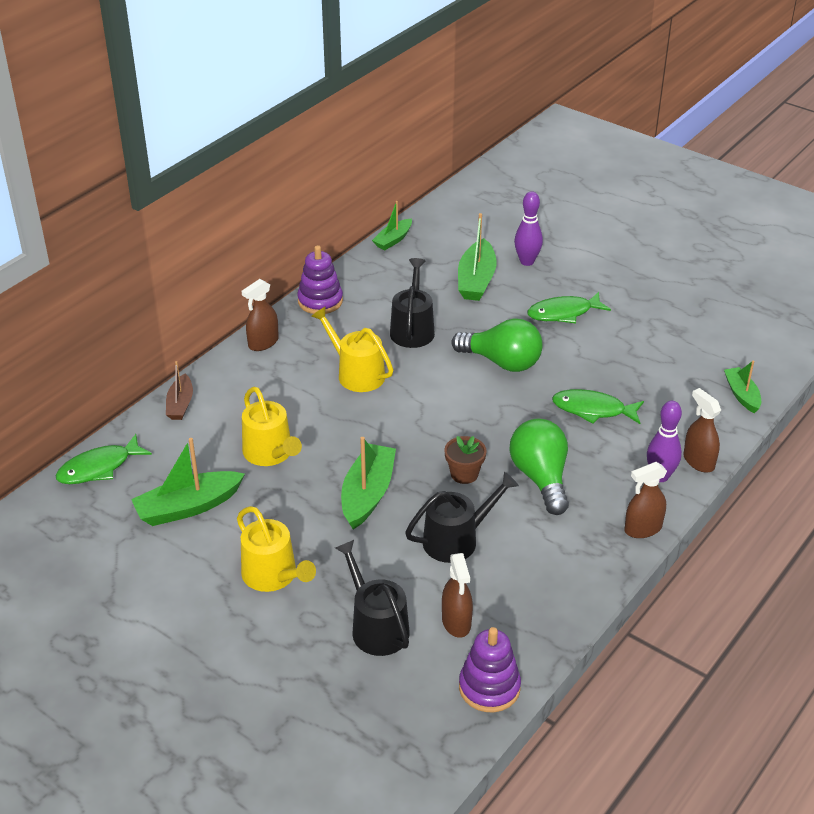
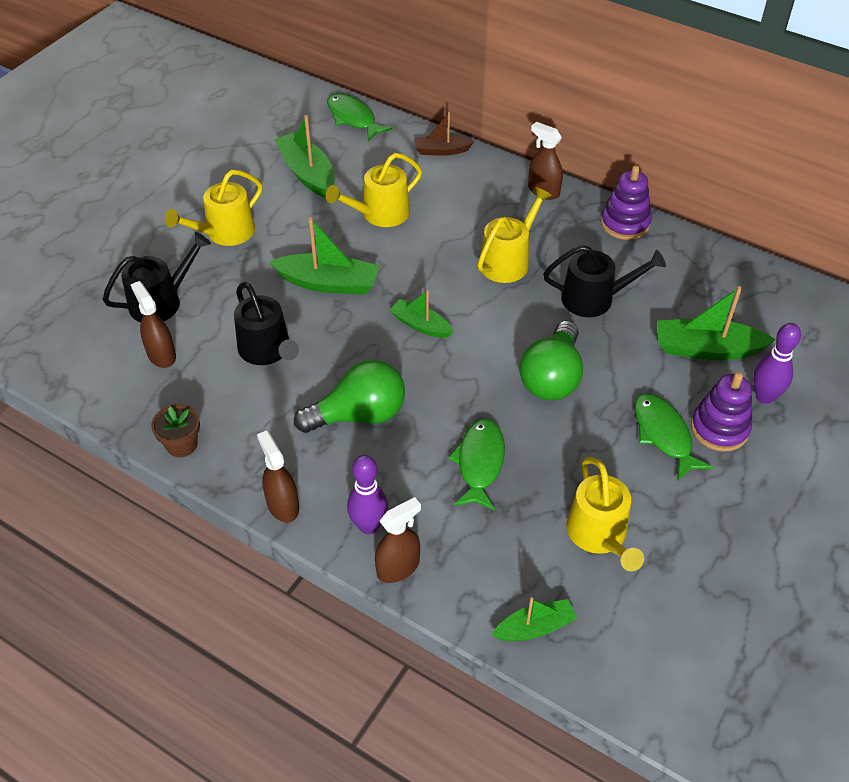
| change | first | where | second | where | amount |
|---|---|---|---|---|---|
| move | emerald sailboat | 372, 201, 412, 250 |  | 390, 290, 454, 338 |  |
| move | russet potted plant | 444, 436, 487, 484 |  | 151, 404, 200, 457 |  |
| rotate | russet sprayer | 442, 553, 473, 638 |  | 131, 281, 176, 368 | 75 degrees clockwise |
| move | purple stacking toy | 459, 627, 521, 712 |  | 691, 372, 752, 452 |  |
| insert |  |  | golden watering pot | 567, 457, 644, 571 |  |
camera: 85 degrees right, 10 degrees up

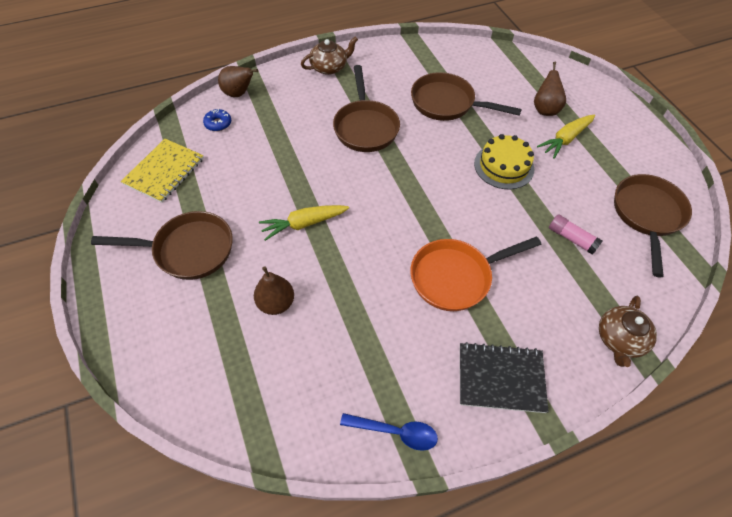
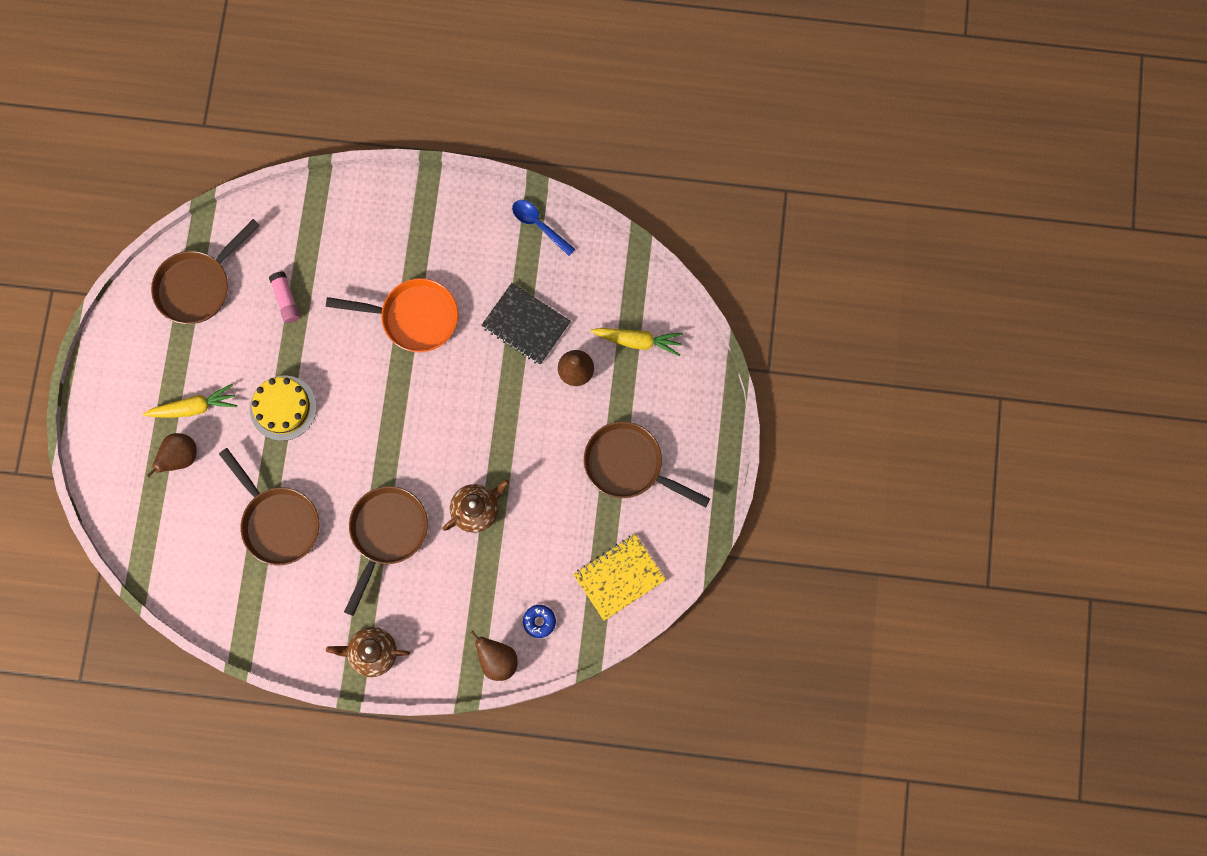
| change | first | where | second | where | amount |
|---|---|---|---|---|---|
| move | golden carrot | 259, 205, 349, 241 |  | 591, 328, 683, 356 |  |
| move | russet china teapot | 599, 296, 657, 367 |  | 443, 479, 509, 533 |  |
| move | black notebook | 460, 342, 549, 413 |  | 481, 283, 571, 365 |  |
camera: 150 degrees left, 20 degrees up

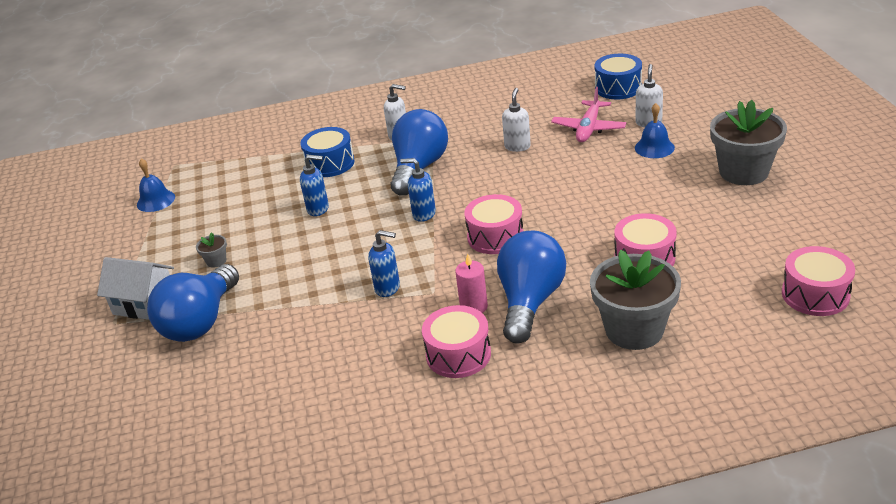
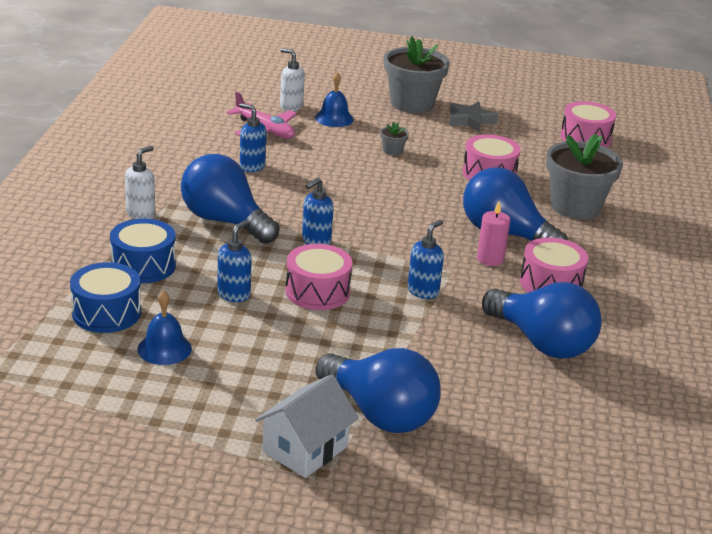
| change | first | where | second | where | amount |
|---|---|---|---|---|---|
| move | blue snare drum | 595, 54, 642, 99 |  | 70, 262, 141, 333 |  |
| recolor | white soap dispenser | 502, 88, 531, 152 | blue soap dispenser | 239, 103, 267, 172 |  |
| move | blue school bell | 137, 159, 175, 212 |  | 137, 291, 192, 365 |  |
| move | rose-pink snare drum | 464, 194, 523, 254 |  | 286, 244, 352, 310 |  |
| move | gray potted plant | 196, 232, 227, 268 |  | 380, 122, 409, 156 |  |
| insert |  |  | gray five-pointed star | 449, 102, 499, 133 |  |
| insert |  |  | blue light bulb | 482, 282, 602, 359 |  |
camera: 75 degrees left, 5 degrees down

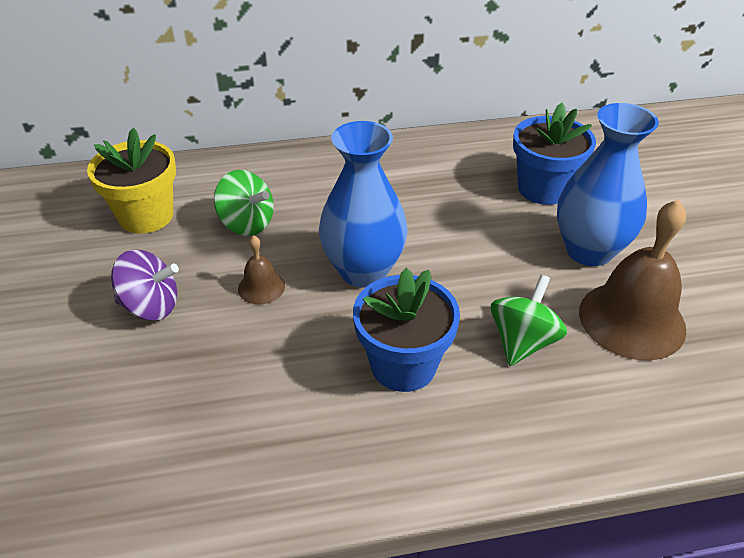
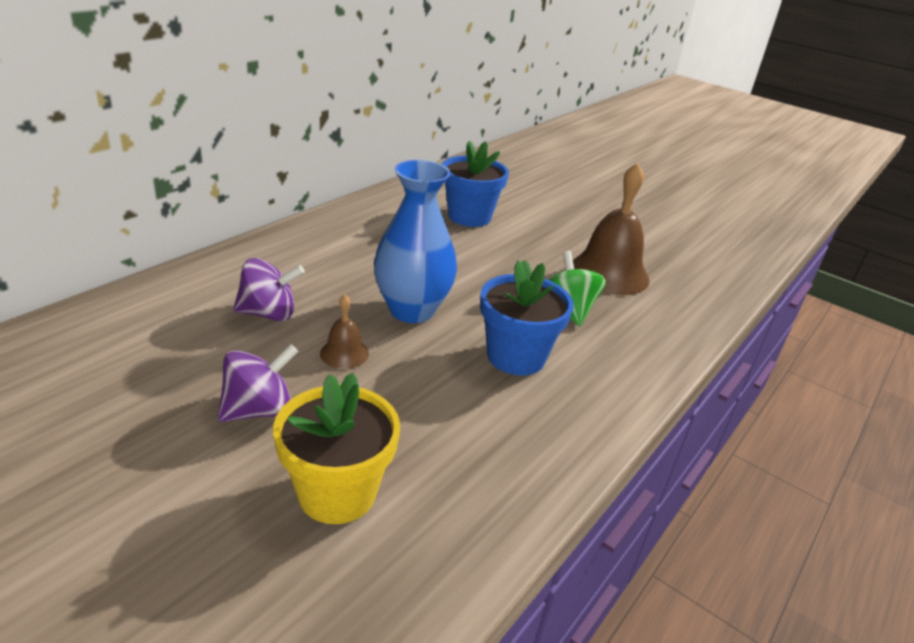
| change | first | where | second | where | amount |
|---|---|---|---|---|---|
| delete | blue flower vase | 557, 103, 659, 266 |  |  |  |
| move | golden potted plant | 87, 128, 176, 234 |  | 273, 372, 400, 524 |  |
| recolor | emerald spinning top | 214, 170, 274, 236 | purple spinning top | 233, 258, 305, 321 |  |
camera: 45 degrees left, 10 degrees down

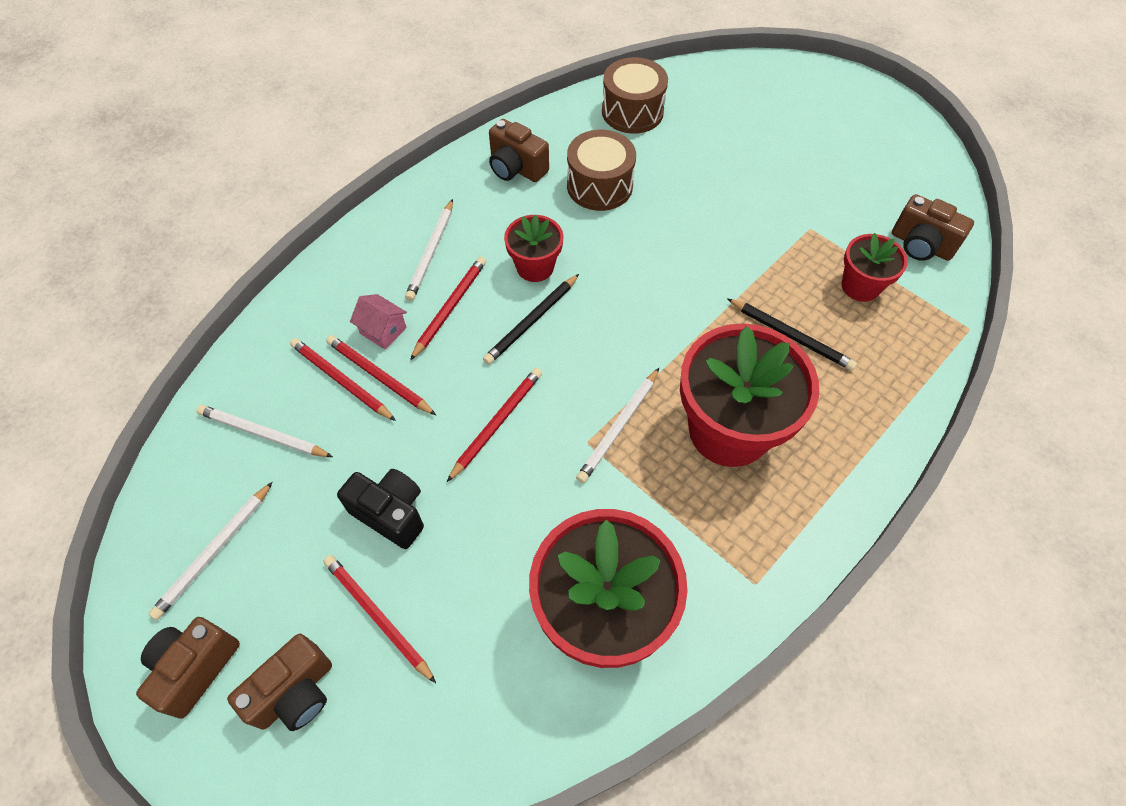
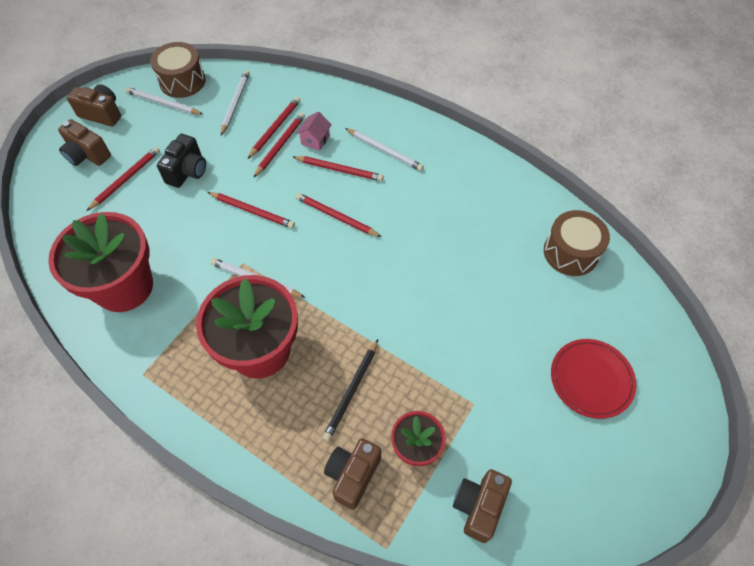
| change | first | where | second | where | amount |
|---|---|---|---|---|---|
| move | russet compact camera | 489, 119, 549, 182 |  | 324, 438, 381, 510 |  |
| move | russet snare drum | 567, 130, 636, 211 |  | 150, 42, 206, 98 |  |
| rotate | white lead pencil | 405, 199, 453, 301 |  | 345, 128, 424, 171 | 150 degrees counterclockwise |
| delete | scarlet potted plant | 504, 214, 563, 282 |  |  |  |
| recolor | black lead pencil | 483, 274, 579, 365 | scarlet lead pencil | 295, 193, 382, 237 |  |
| insert |  |  | scarlet plate | 551, 339, 636, 419 |  |
camera: 80 degrees right, 0 degrees up

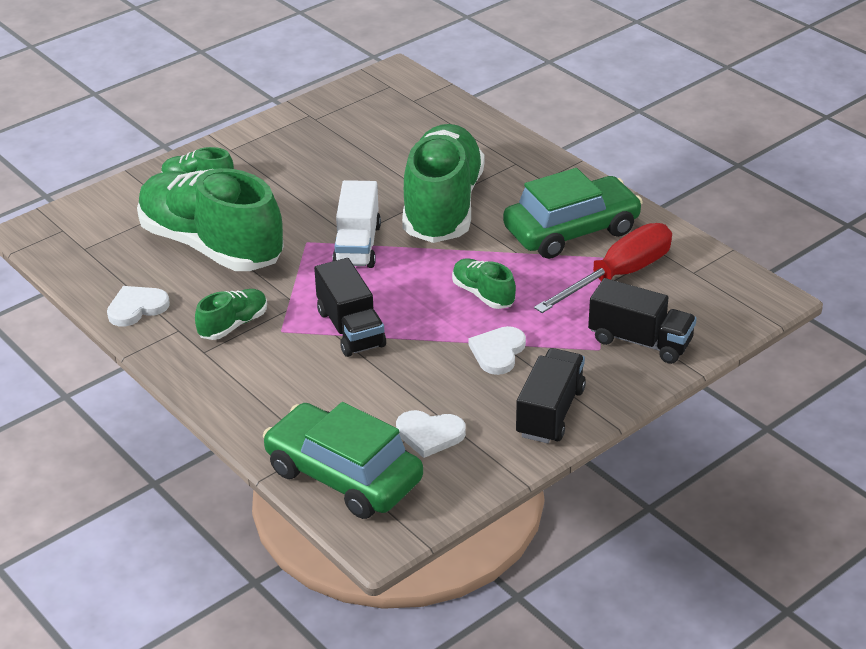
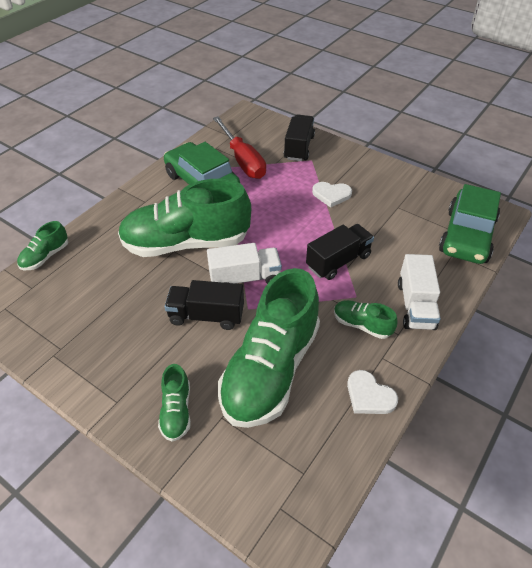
| change | first | where | second | where | amount |
|---|---|---|---|---|---|
| rotate | scarlet hand screwdriver | 534, 223, 672, 313 |  | 213, 116, 266, 179 | 150 degrees counterclockwise |
| move | emerald shoe | 452, 258, 516, 309 |  | 17, 221, 68, 270 |  |
| move | black toy truck | 516, 348, 586, 443 |  | 164, 280, 244, 330 |  |
| delete | white heart shape | 396, 410, 466, 458 |  |  |  |
| insert |  |  | white toy truck | 398, 254, 441, 330 |  |
camera: 105 degrees left, 10 degrees up

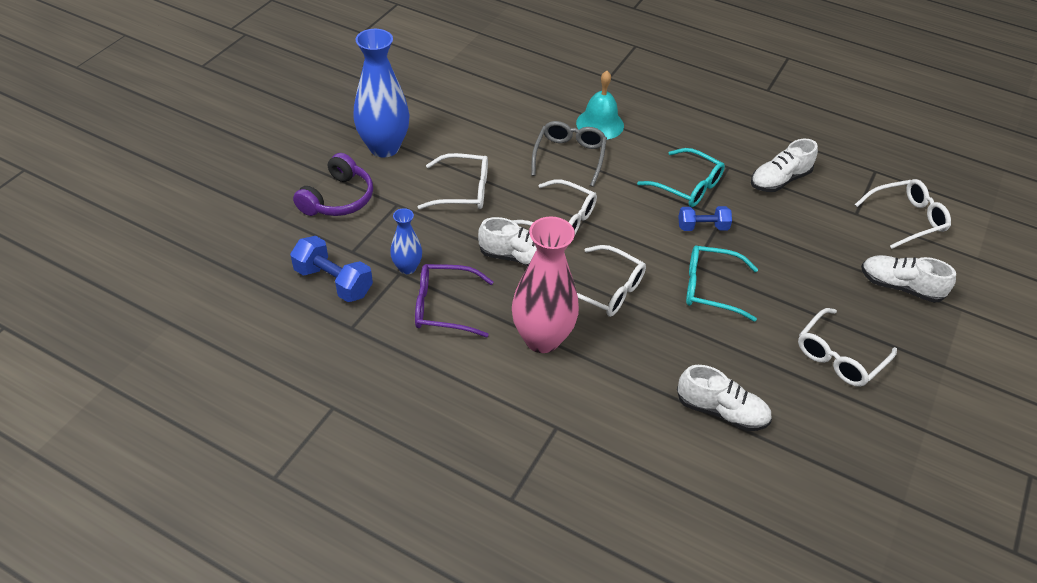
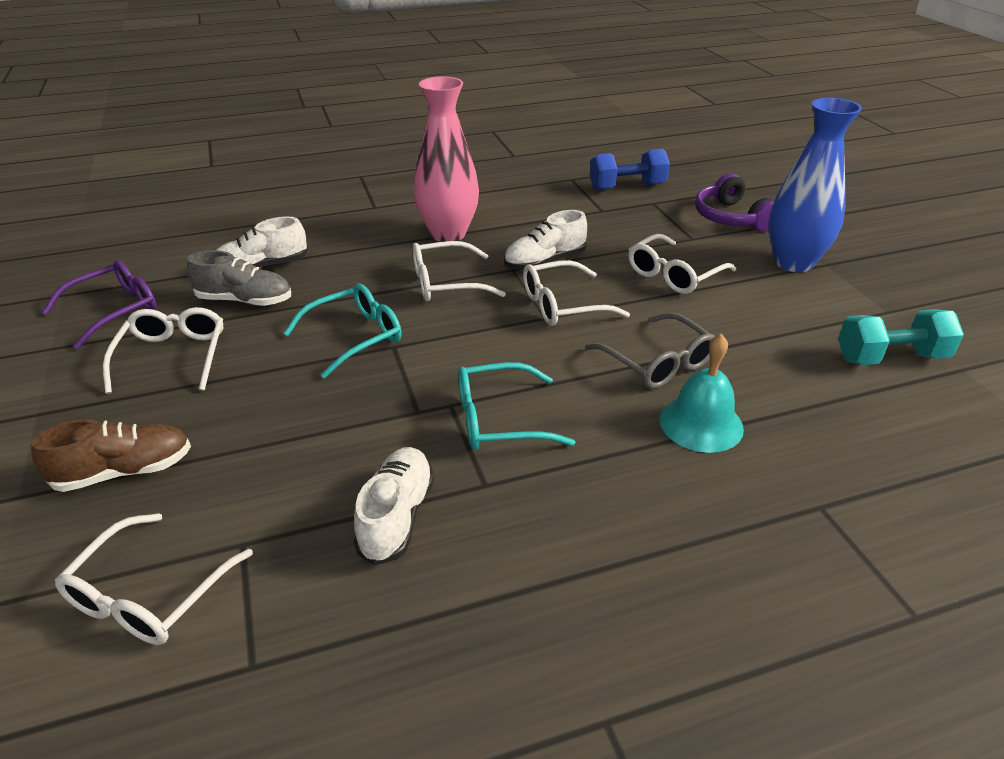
| change | first | where | second | where | amount |
|---|---|---|---|---|---|
| delete | blue dumbbell | 678, 206, 732, 231 |  |  |  |
| delete | blue flower vase | 390, 208, 422, 274 |  |  |  |
| recolor | white shoe | 861, 255, 956, 303 | russet shoe | 31, 419, 191, 492 |  |
| move | purple eyeglasses | 415, 264, 493, 337 |  | 42, 260, 157, 349 |  |
| insert |  |  | gray shoe | 187, 250, 291, 306 |  |
| insert |  |  | turquoise dumbbell | 838, 309, 964, 365 |  |
camera: 135 degrees right, 10 degrees down

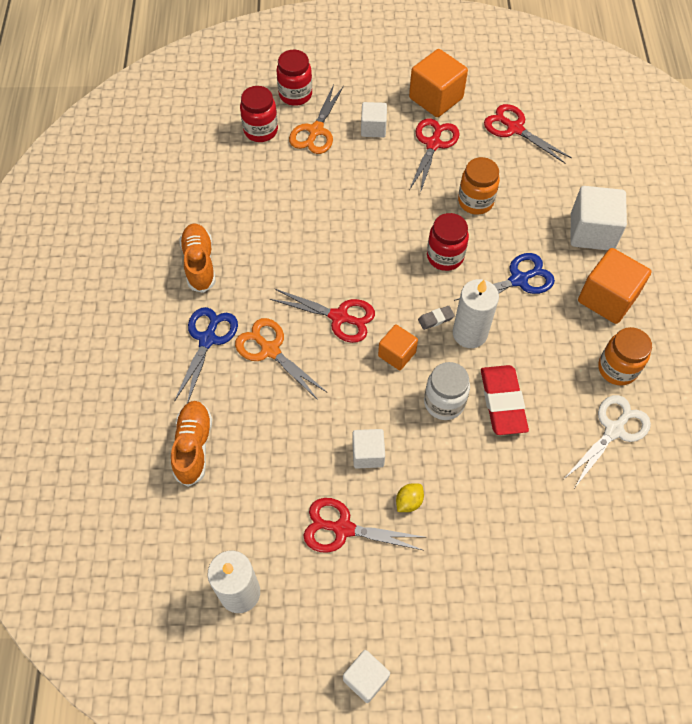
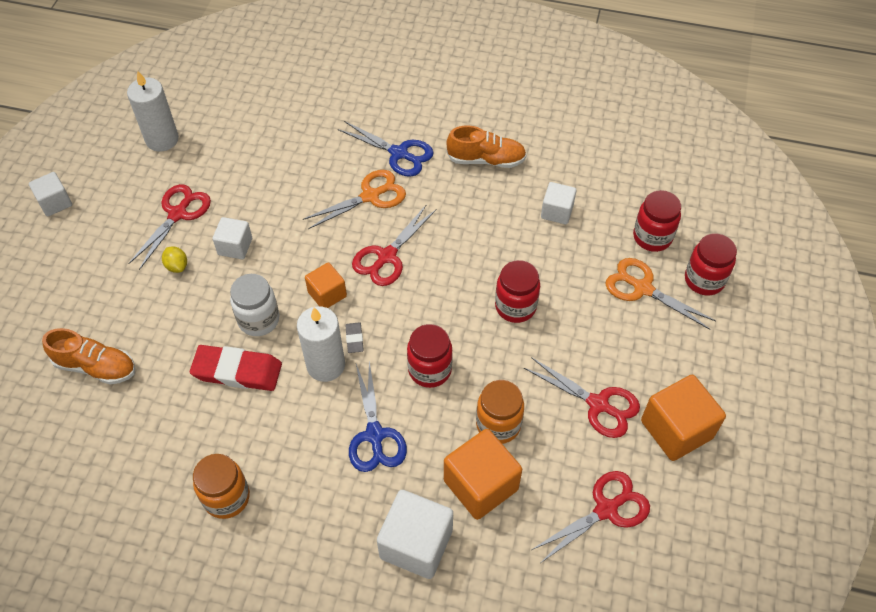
| change | first | where | second | where | amount |
|---|---|---|---|---|---|
| move | white cube | 361, 102, 387, 137 |  | 541, 182, 577, 224 |  |
| move | bright orange cube | 578, 248, 651, 324 |  | 444, 429, 522, 520 |  |
| delete | white pair of scissors | 564, 395, 651, 487 |  |  |  |
| move | bright orange shoe | 171, 401, 212, 487 |  | 42, 328, 135, 385 |  |
| insert |  |  | scarlet jar | 495, 260, 540, 323 |  |
camera: 105 degrees right, 5 degrees down

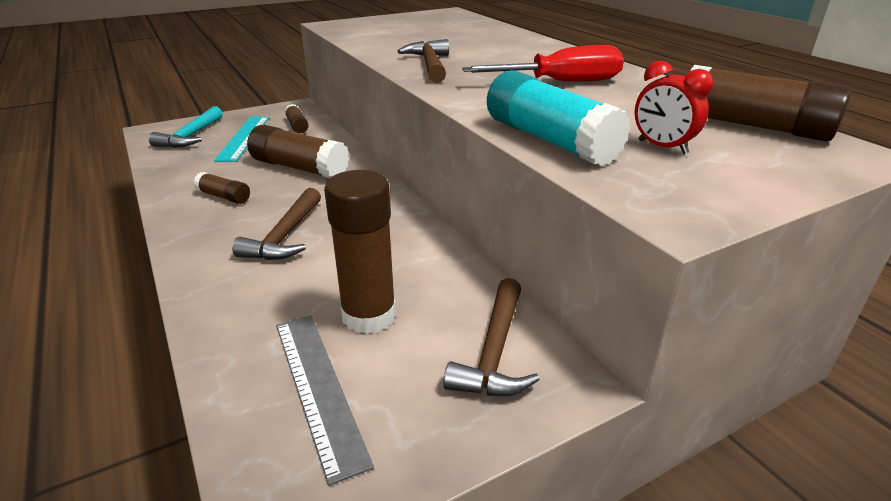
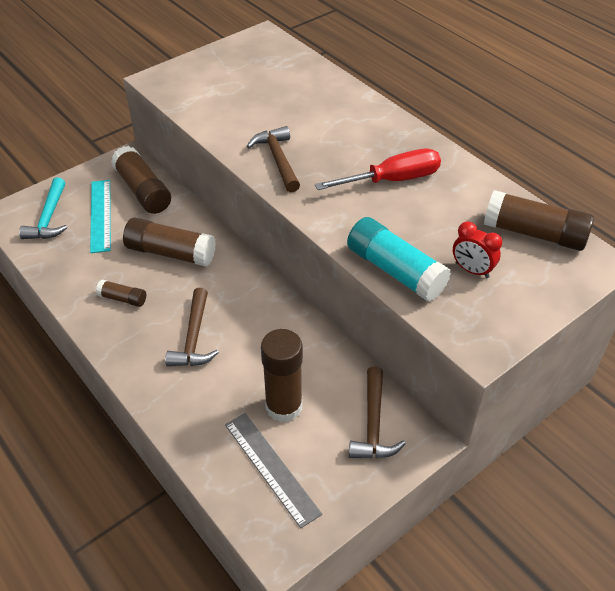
| change | first | where | second | where | amount |
|---|---|---|---|---|---|
| resize | russet glue | 284, 104, 308, 133 |  | 111, 146, 171, 214 | x1.93 |
camera: 10 degrees left, 15 degrees up

